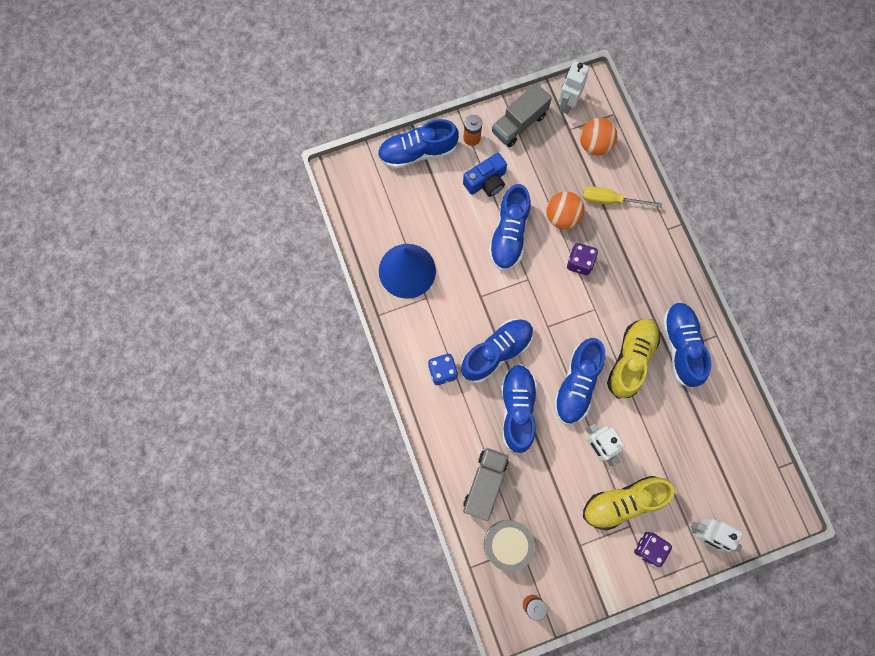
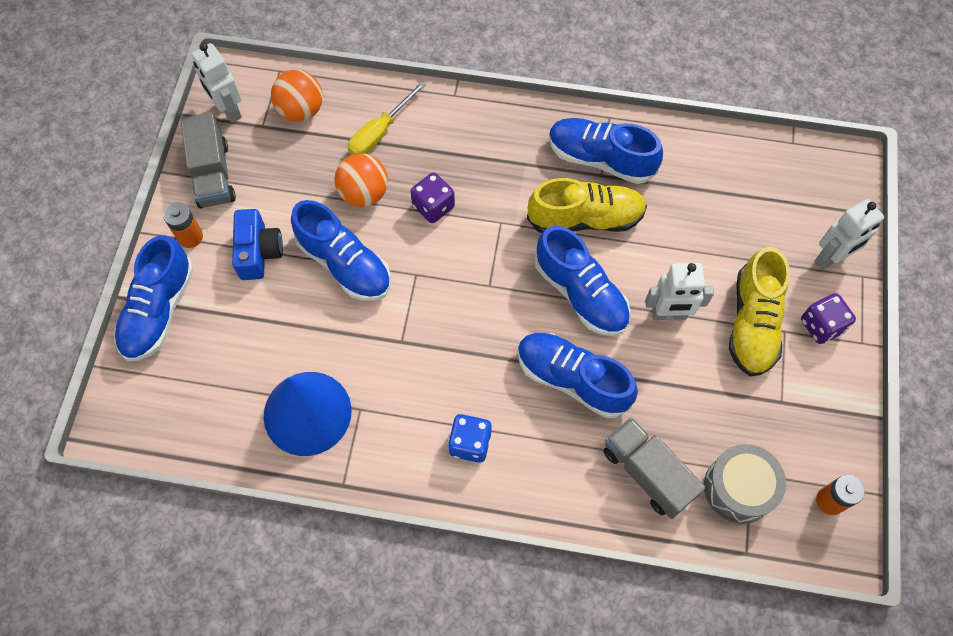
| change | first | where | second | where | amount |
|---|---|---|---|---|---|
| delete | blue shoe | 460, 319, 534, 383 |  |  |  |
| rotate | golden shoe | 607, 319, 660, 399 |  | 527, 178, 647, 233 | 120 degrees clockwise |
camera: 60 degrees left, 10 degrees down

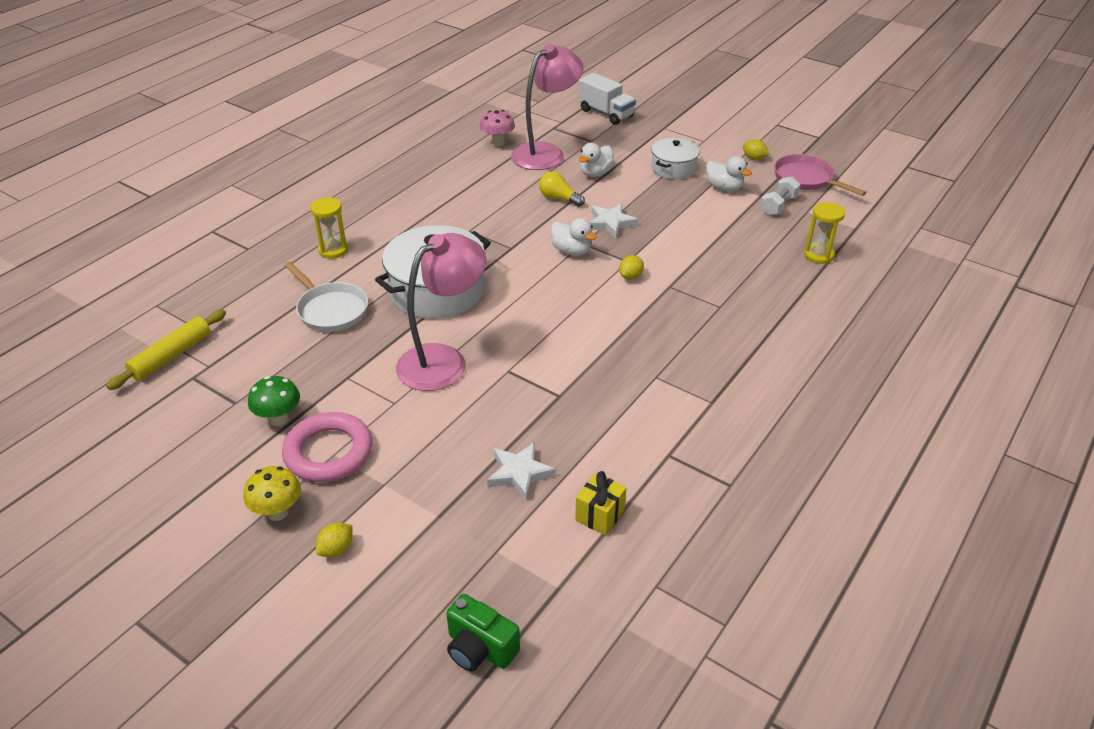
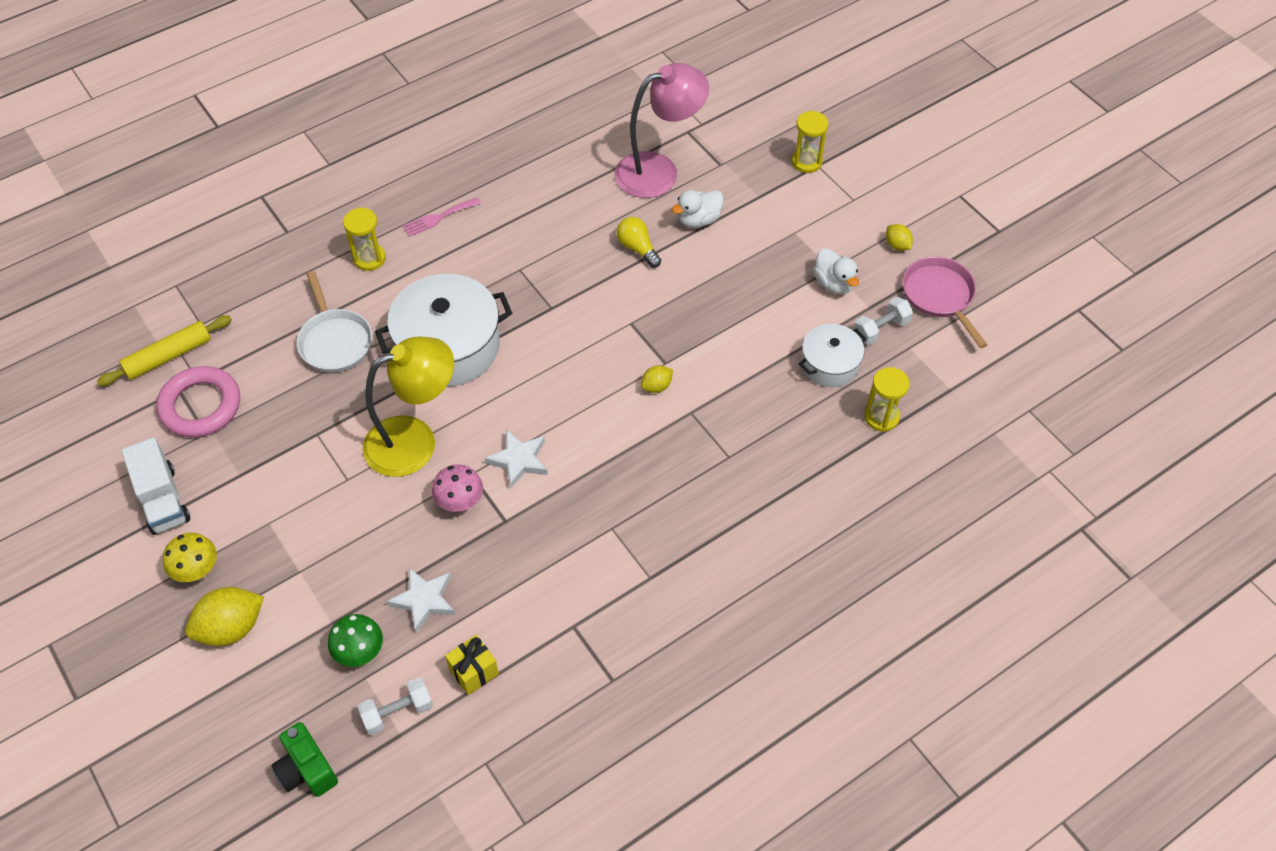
| change | first | where | second | where | amount |
|---|---|---|---|---|---|
| move | white toy truck | 578, 73, 636, 125 |  | 121, 438, 190, 535 |  |
| move | rose-pink mushroom | 480, 110, 515, 147 |  | 432, 464, 483, 512 |  |
| move | white cooking pot | 651, 138, 700, 179 |  | 799, 324, 866, 387 |  |
| move | white five-pointed star | 589, 203, 638, 238 |  | 485, 430, 548, 489 |  |
| delete | white toy duck | 551, 218, 597, 256 |  |  |  |
| recolor | rose-pink reading lamp | 396, 233, 486, 391 | golden reading lamp | 362, 337, 454, 477 |  |
| move | emerald mushroom | 248, 376, 300, 426 |  | 328, 614, 383, 667 |  |
| move | rose-pink torus | 282, 412, 372, 482 |  | 156, 366, 240, 437 |  |
| resize | golden citrus fruit | 316, 523, 352, 557 |  | 185, 587, 264, 646 | x1.89 |
| insert |  |  | golden sand timer | 791, 111, 828, 173 |  |
| insert |  |  | rose-pink dinner fork | 402, 197, 481, 237 |  |
| insert |  |  | white dumbbell | 357, 678, 433, 735 |  |
camera: 20 degrees right, 15 degrees up

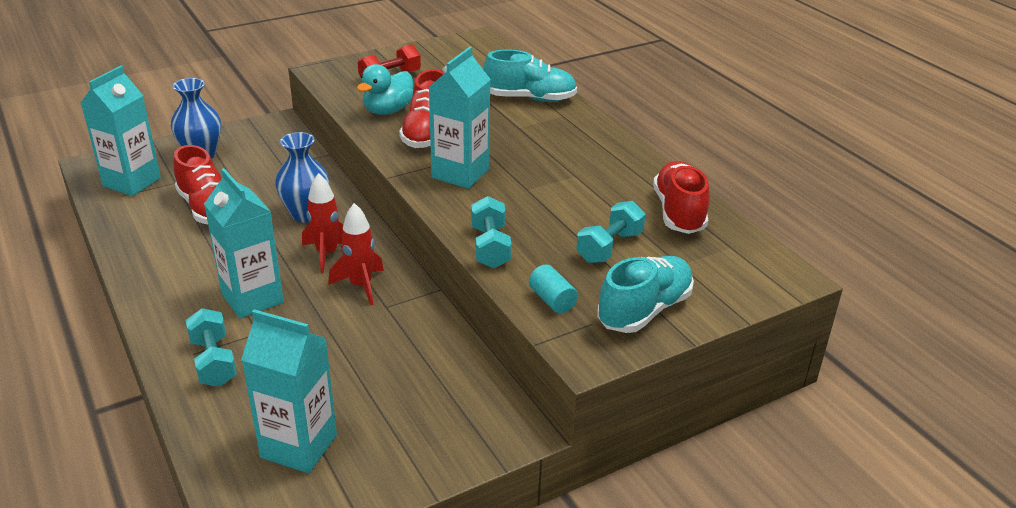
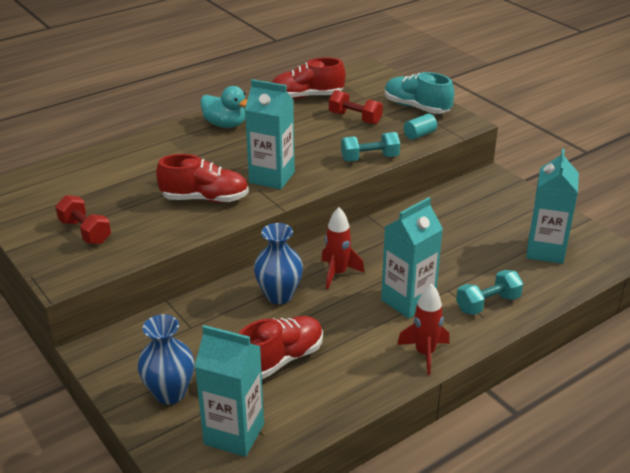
| change | first | where | second | where | amount |
|---|---|---|---|---|---|
| delete | turquoise shoe | 483, 50, 577, 102 |  |  |  |
| move | turquoise toy duck | 357, 64, 413, 115 |  | 200, 86, 247, 128 |  |
| recolor | turquoise dumbbell | 576, 201, 646, 263 | scarlet dumbbell | 329, 90, 383, 124 |  |
| move | scarlet rocket | 328, 203, 384, 305 |  | 397, 283, 449, 375 |  |
camera: 95 degrees left, 0 degrees up

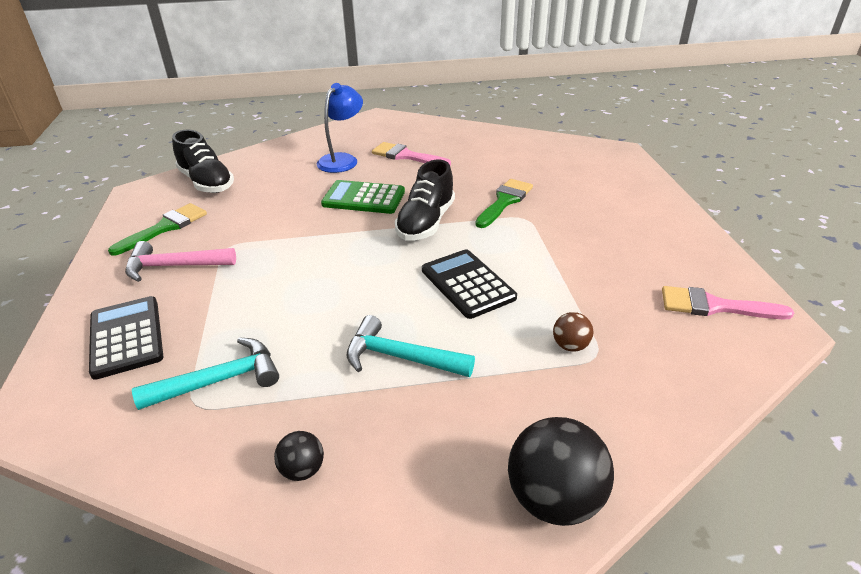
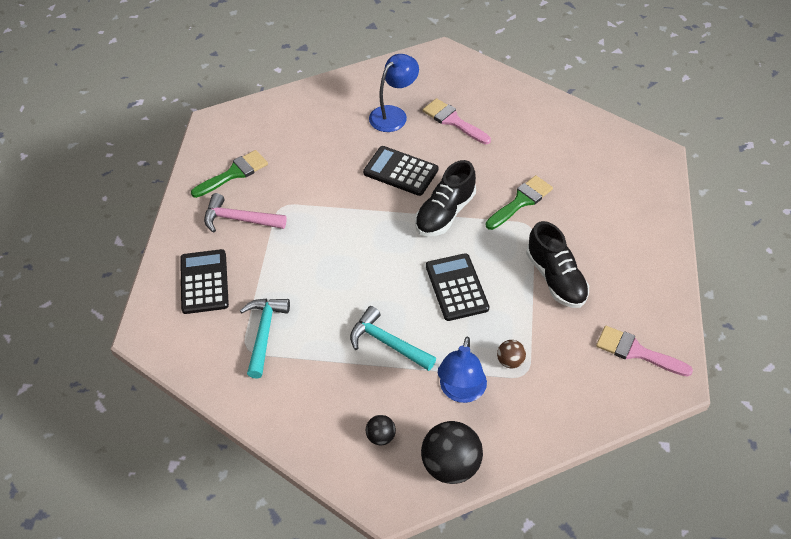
| change | first | where | second | where | amount |
|---|---|---|---|---|---|
| move | black shoe | 172, 130, 234, 193 |  | 526, 221, 589, 308 |  |
| recolor | emerald adding machine | 321, 180, 405, 214 | black adding machine | 363, 146, 438, 196 |  |
| rotate | turquoise claw hammer | 132, 337, 279, 410 |  | 240, 299, 290, 379 | 75 degrees counterclockwise |
| move | black sphere | 274, 431, 324, 481 |  | 366, 415, 396, 445 |  |
| insert |  |  | blue reading lamp | 438, 336, 487, 403 |  |
camera: 15 degrees right, 15 degrees up

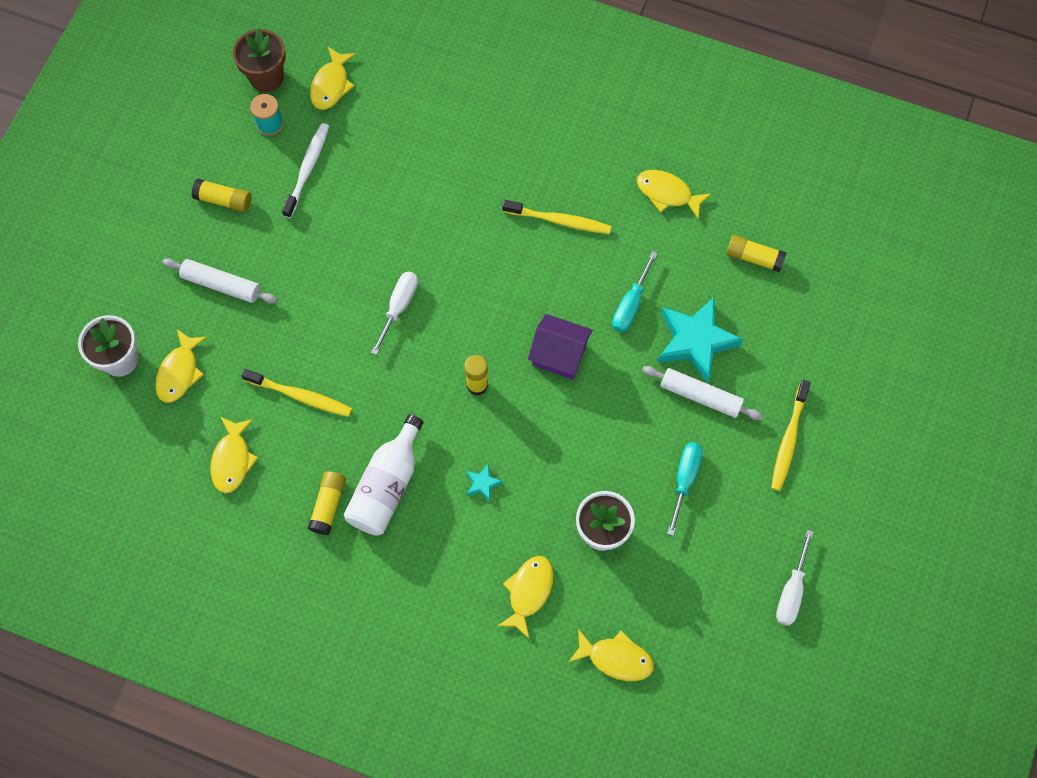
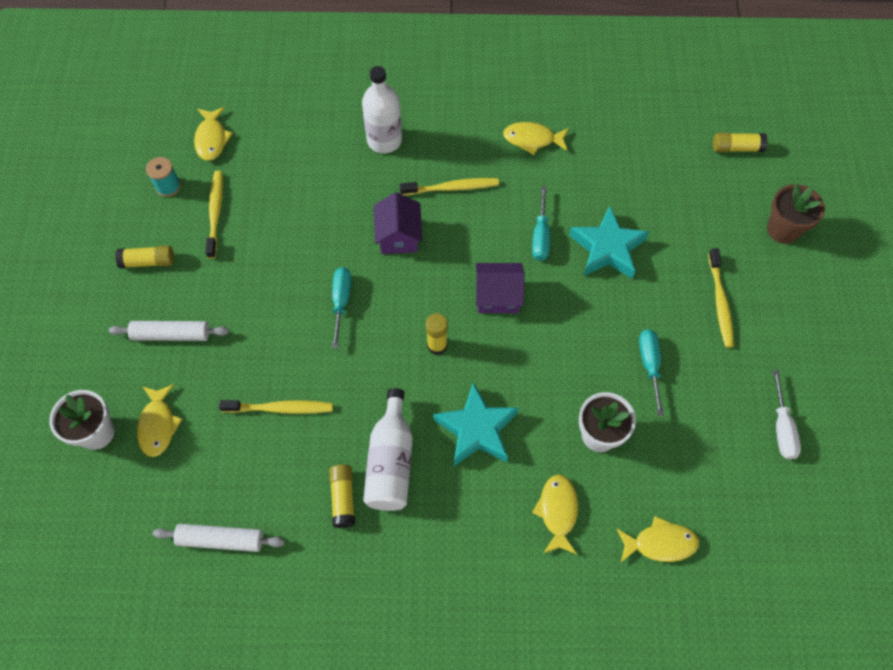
| change | first | where | second | where | amount |
|---|---|---|---|---|---|
| move | russet potted plant | 233, 29, 286, 92 |  | 767, 184, 825, 244 |  |
| recolor | white dental brush | 282, 123, 329, 218 | golden dental brush | 205, 171, 223, 259 |  |
| move | golden glue | 726, 235, 787, 272 |  | 713, 133, 768, 152 |  |
| recolor | white hand screwdriver | 371, 272, 418, 355 | turquoise hand screwdriver | 332, 267, 351, 349 |  |
| move | white pastry roller | 642, 366, 763, 420 |  | 152, 524, 285, 552 |  |
| delete | golden fish | 210, 417, 258, 493 |  |  |  |
| resize | turquoise five-pointed star | 466, 464, 503, 502 |  | 433, 382, 519, 466 | x2.33 |
| insert |  |  | white flask | 362, 66, 402, 153 |  |
| insert |  |  | purple toy house | 374, 192, 422, 254 |  |
camera: 20 degrees left, 5 degrees down

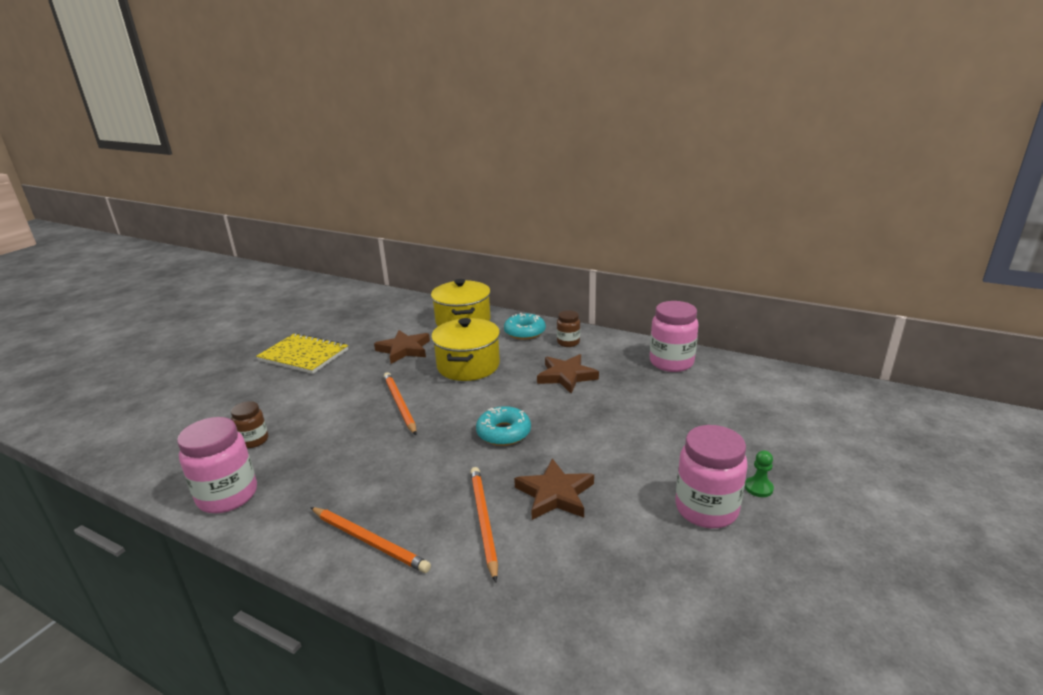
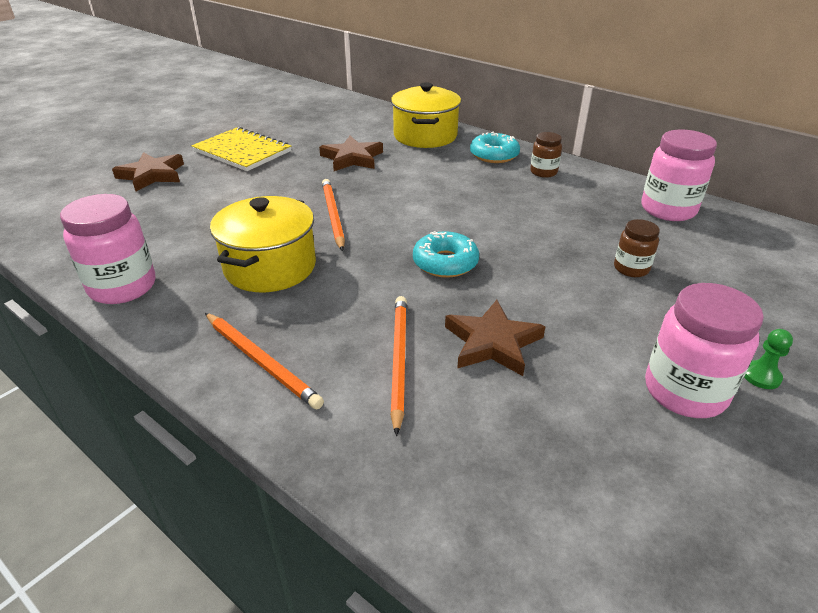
| change | first | where | second | where | amount |
|---|---|---|---|---|---|
| move | golden cooking pot | 431, 318, 500, 381 |  | 210, 196, 316, 292 |  |
| move | russet five-pointed star | 537, 354, 599, 393 |  | 112, 152, 184, 191 |  |
| move | russet jar | 231, 401, 268, 448 |  | 614, 219, 660, 277 |  |
camera: 10 degrees right, 10 degrees up

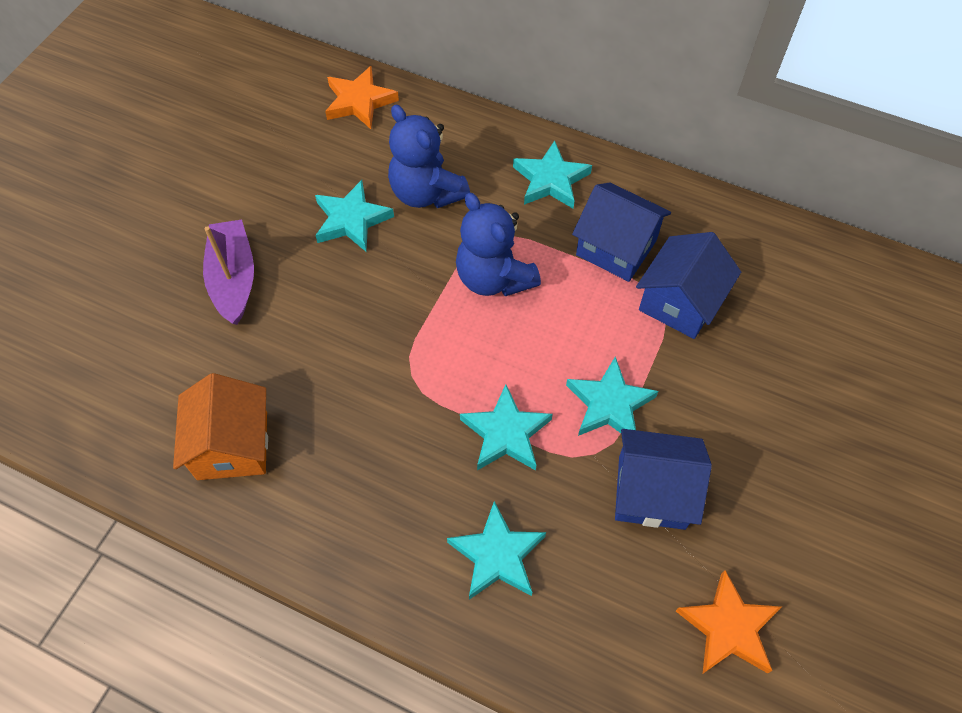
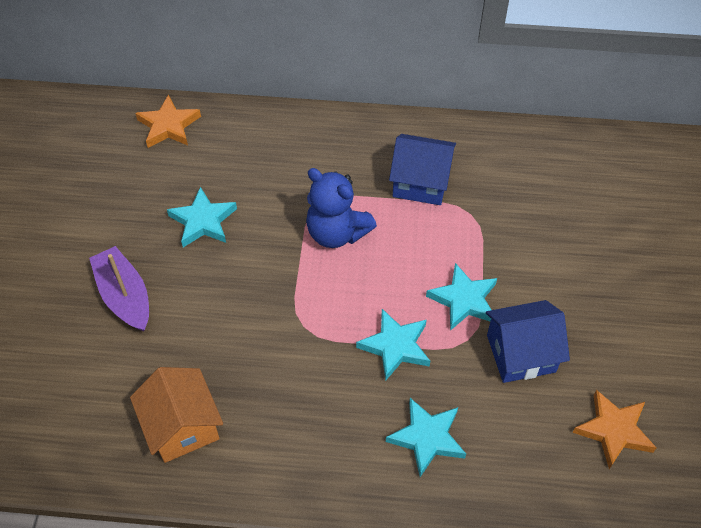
| change | first | where | second | where | amount |
|---|---|---|---|---|---|
| delete | blue stuffed bear | 388, 104, 470, 208 |  |  |  |
| delete | turquoise five-pointed star | 513, 141, 592, 208 |  |  |  |
| delete | blue toy house | 636, 232, 741, 339 |  |  |  |
camera: 20 degrees left, 5 degrees down

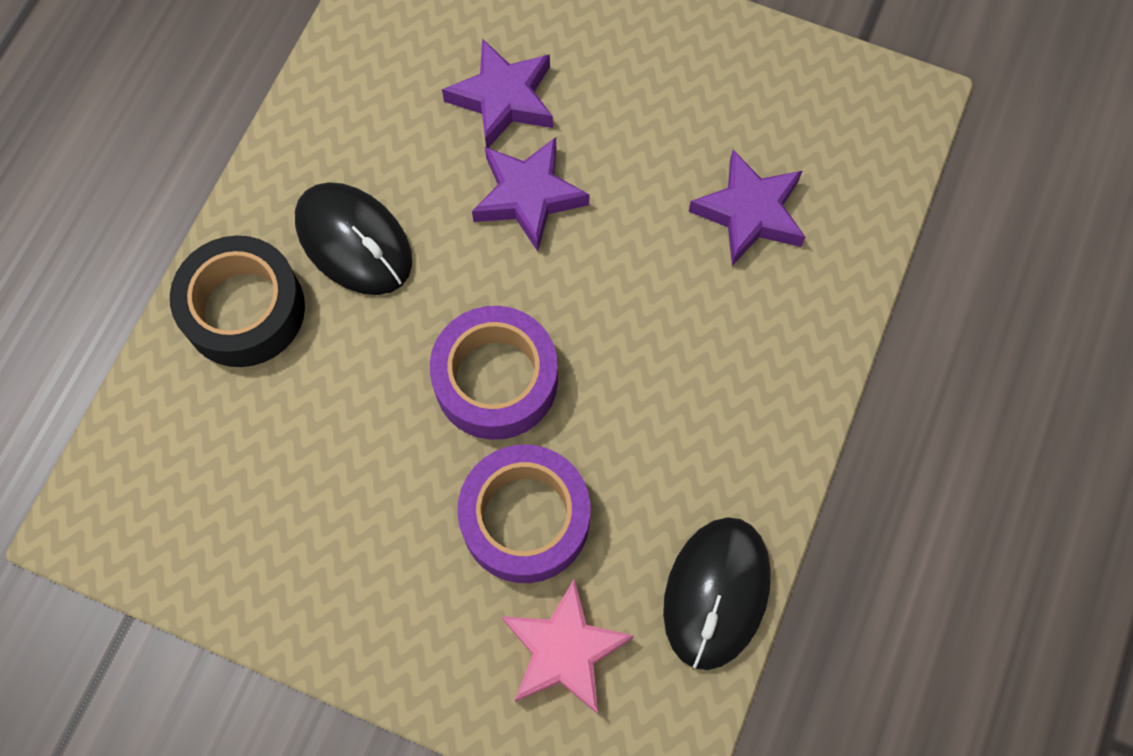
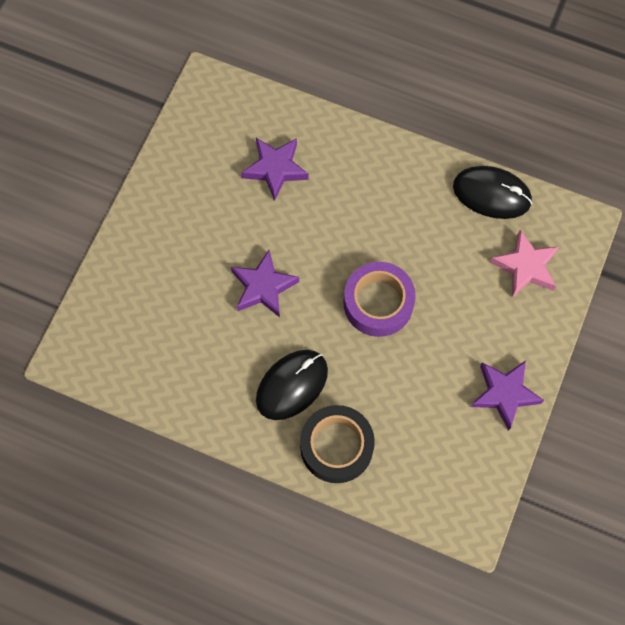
| change | first | where | second | where | amount |
|---|---|---|---|---|---|
| move | purple five-pointed star | 442, 38, 553, 148 |  | 471, 361, 544, 431 |  |
| delete | purple tape | 457, 445, 590, 583 |  |  |  |
camera: 90 degrees left, 0 degrees up

